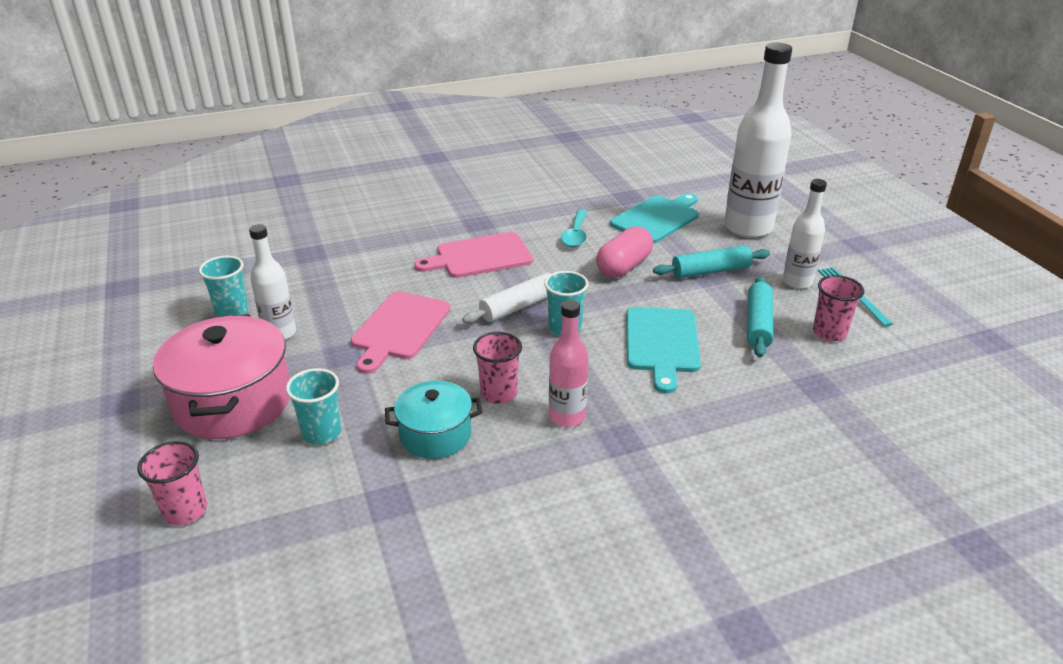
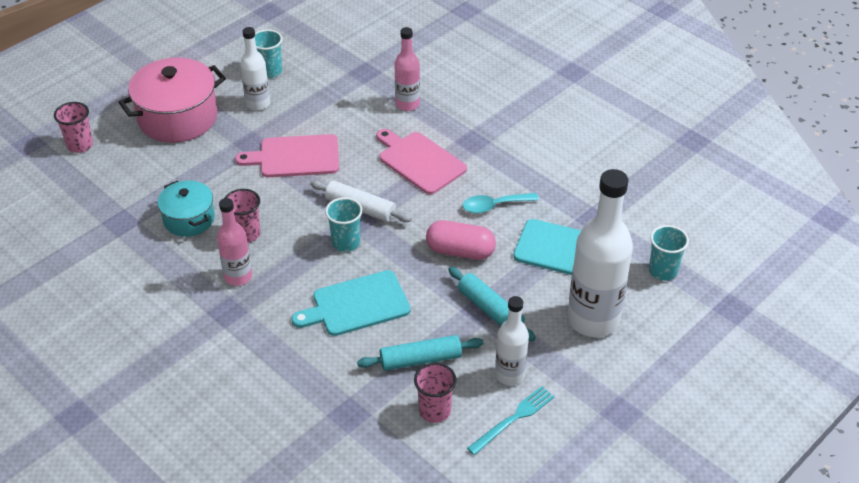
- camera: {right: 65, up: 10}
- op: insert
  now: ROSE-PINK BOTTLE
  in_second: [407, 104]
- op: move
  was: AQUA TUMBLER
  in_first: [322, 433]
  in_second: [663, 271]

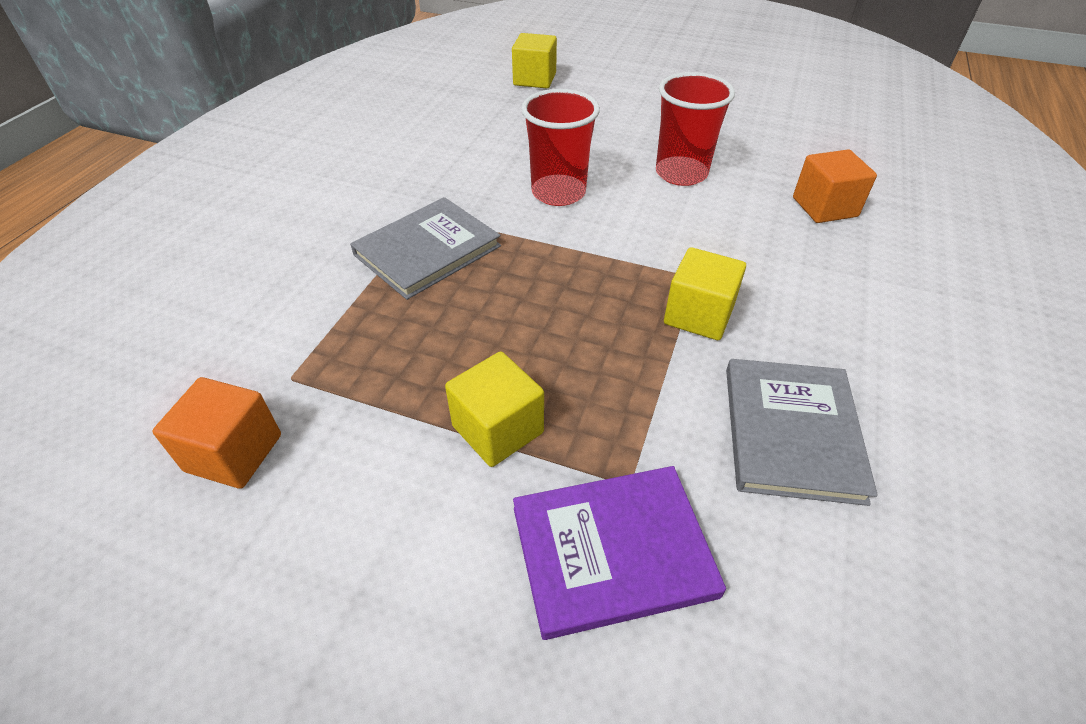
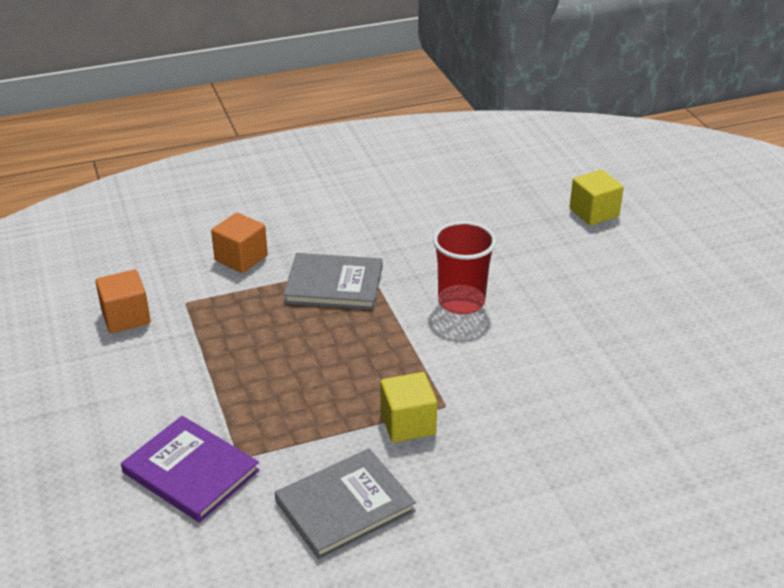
- camera: {right: 50, up: -10}
- op: delete
  was: BRIGHT YELLOW BLOCK
  in_first: [498, 429]
- op: delete
  was: RED TUMBLER
  in_first: [681, 173]
- op: move
  was: ORANGE-COLOURED BLOCK
  in_first: [824, 207]
  in_second: [241, 258]

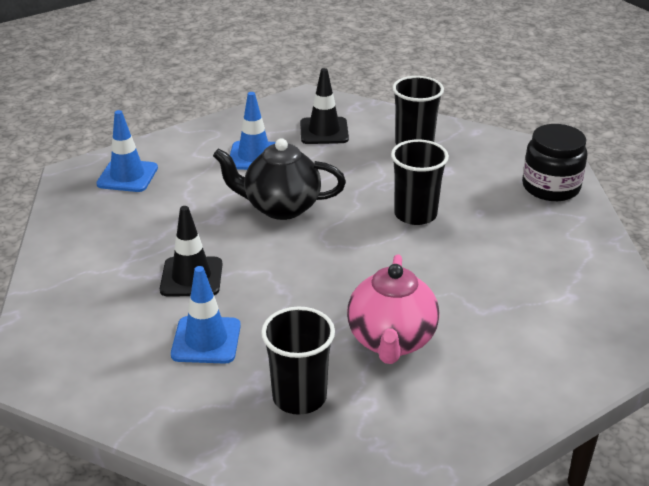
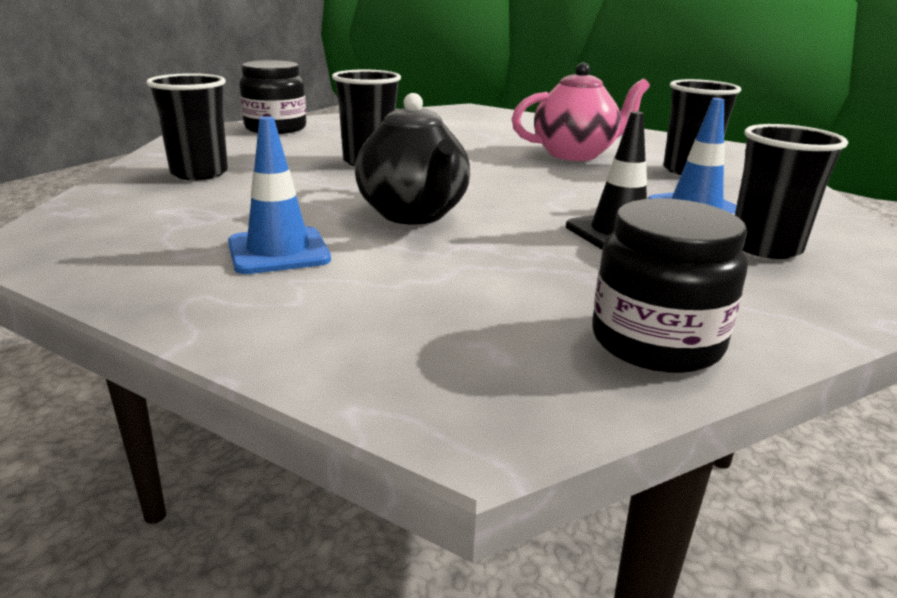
- camera: {right: -115, up: -10}
- op: delete
  was: ROYAL BLUE ROAD CONE
  in_first: [127, 176]
- op: delete
  was: BLACK ROAD CONE
  in_first: [324, 131]
- op: insert
  now: BLACK JAR
  in_second: [656, 342]
- op: insert
  now: BLACK TUMBLER
  in_second: [765, 247]

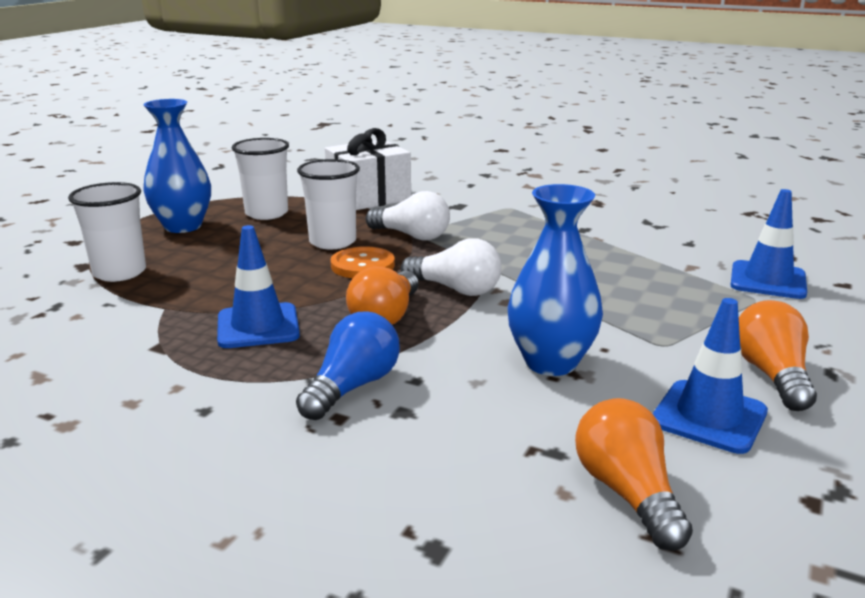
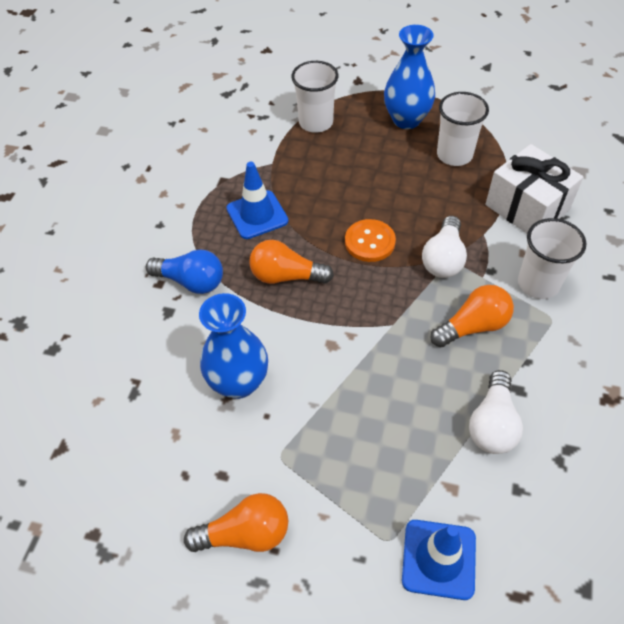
- camera: {right: 80, up: 30}
- op: delete
  was: ROYAL BLUE ROAD CONE
  in_first: [709, 417]
- op: move
  was: PURE WHITE TUMBLER
  in_first: [332, 242]
  in_second: [538, 283]
- op: move
  was: PURE WHITE LIGHTBULB
  in_first: [455, 289]
  in_second: [492, 424]
- op: move
  was: ORANGE-COLOURED LIGHTBULB
  in_first: [627, 493]
  in_second: [473, 326]

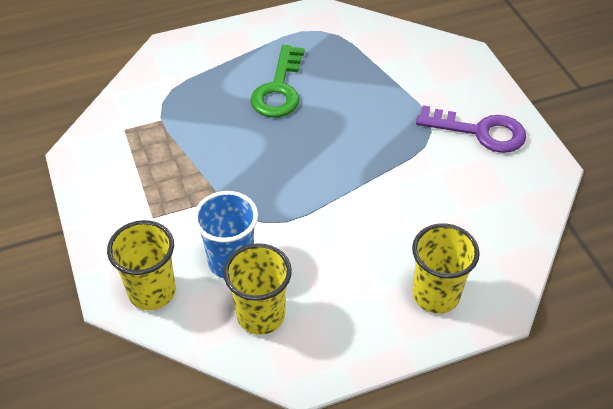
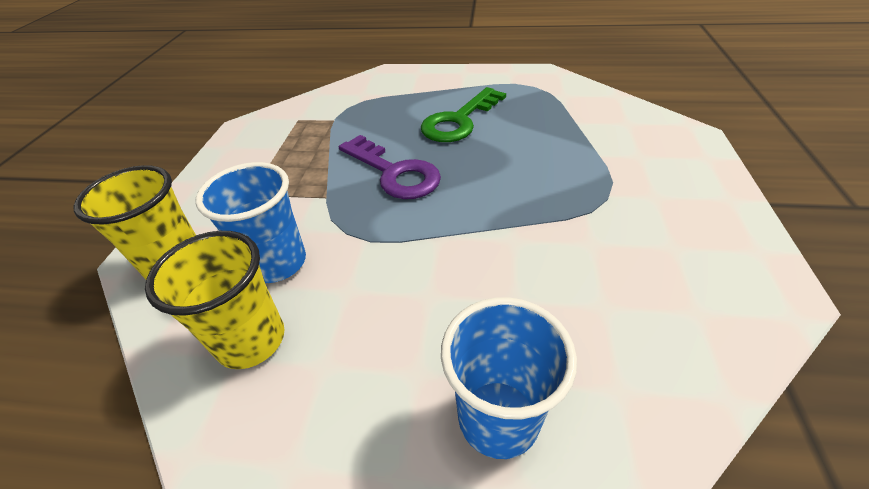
- camera: {right: 30, up: -5}
- op: move
  was: PURPLE LATCHKEY
  in_first: [480, 132]
  in_second: [394, 173]
- op: recolor
  was: BRIGHT YELLOW TUMBLER
  now: ROYAL BLUE TUMBLER
  in_first: [436, 295]
  in_second: [498, 418]

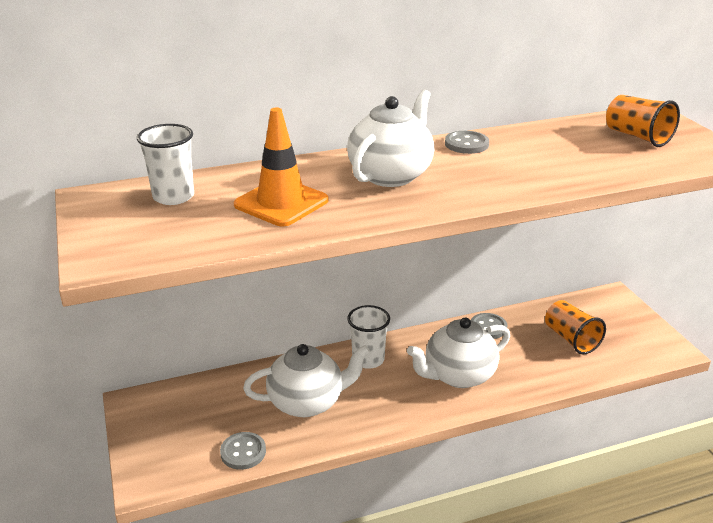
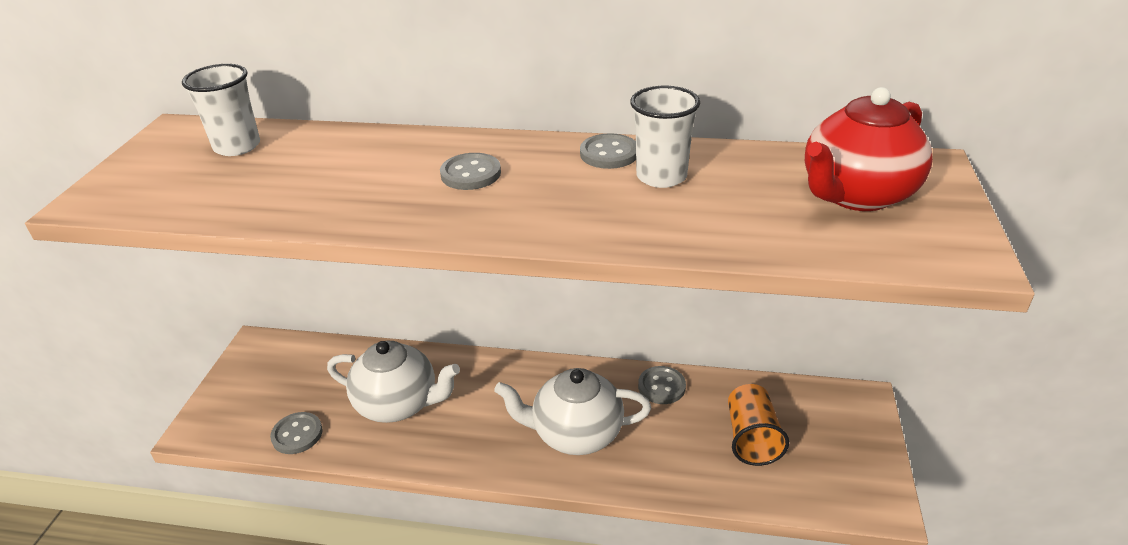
- camera: {right: 30, up: 5}
- op: delete
  was: ORANGE-COLOURED ROAD CONE
  in_first: [281, 203]
- op: move
  was: PURE WHITE TUMBLER
  in_first: [368, 359]
  in_second: [661, 176]
- op: replace
  was: PURE WHITE TEA POT
  now: GRAY SHIRT BUTTON
  in_first: [391, 175]
  in_second: [471, 174]
- op: replace
  was: ORANGE-COLOURED TUMBLER
  now: RED TEA POT
  in_first: [637, 137]
  in_second: [856, 195]

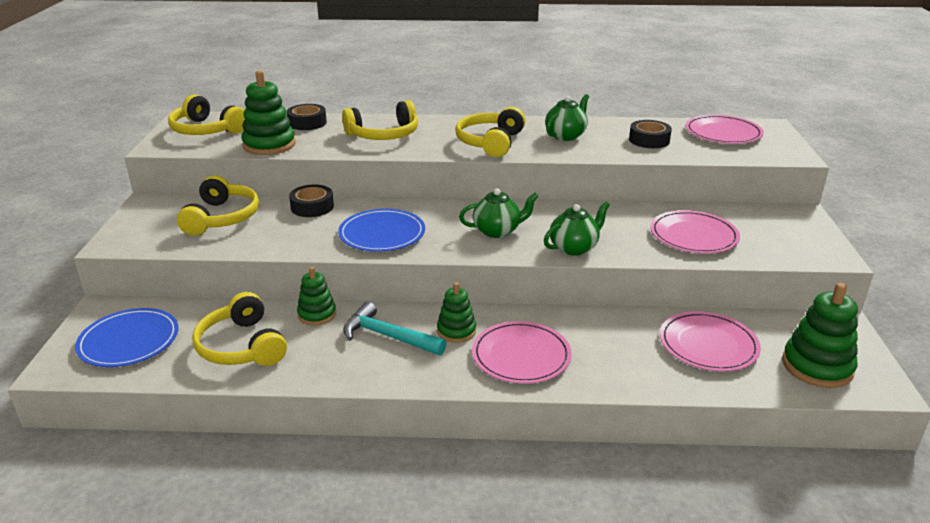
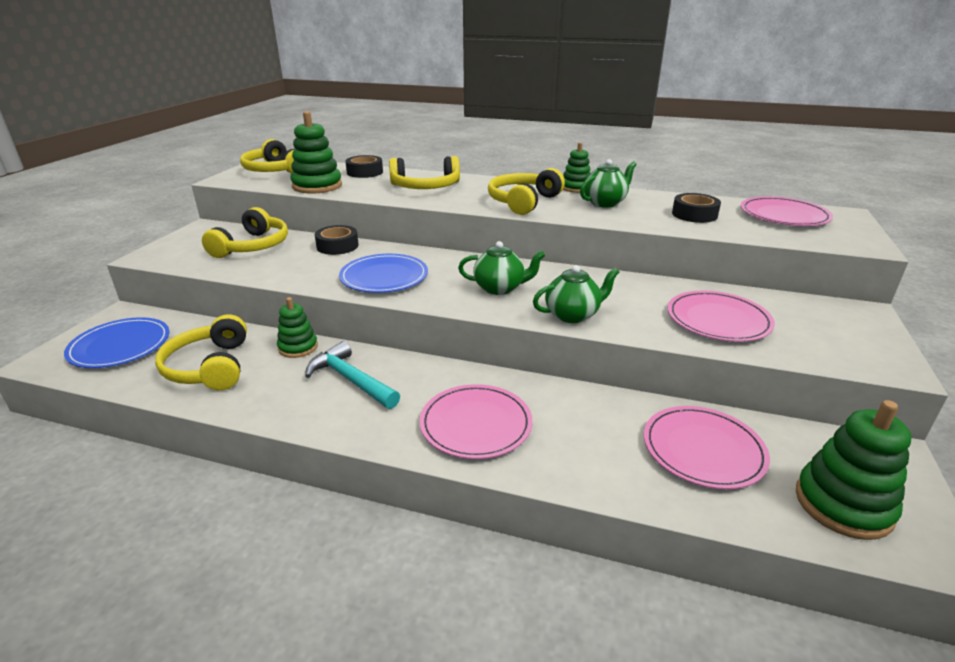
- camera: {right: 15, up: 0}
- op: move
  was: LEAF-GREEN STACKING RINGS
  in_first: [456, 331]
  in_second: [576, 188]

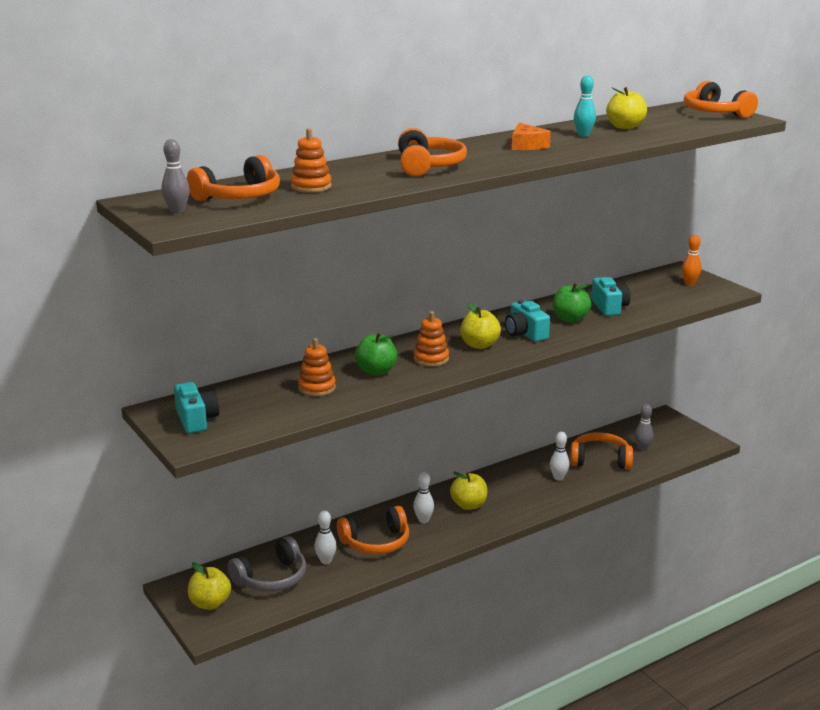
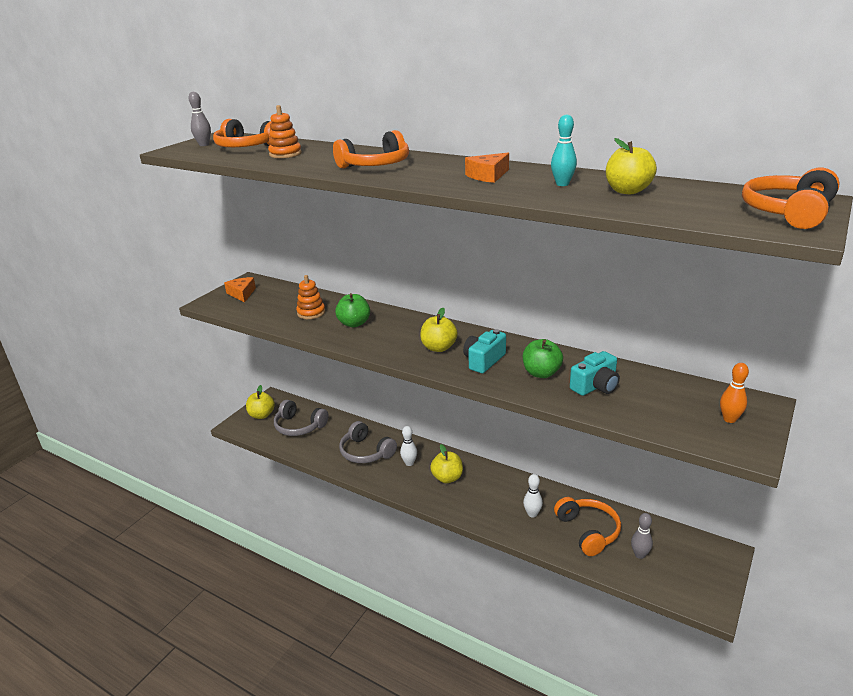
- camera: {right: 65, up: 5}
- op: delete
  was: PURE WHITE SKITTLE
  in_first: [326, 561]
- op: delete
  was: ORANGE-COLOURED STACKING RINGS
  in_first: [431, 359]
- op: replace
  was: AQUA PHOTO CAMERA
  now: ORANGE-COLOURED CHEESE WEDGE
  in_first: [196, 420]
  in_second: [242, 294]
- op: recolor
  was: ORANGE-COLOURED HEADPHONES
  now: GRAY HEADPHONES
  in_first: [376, 542]
  in_second: [366, 452]

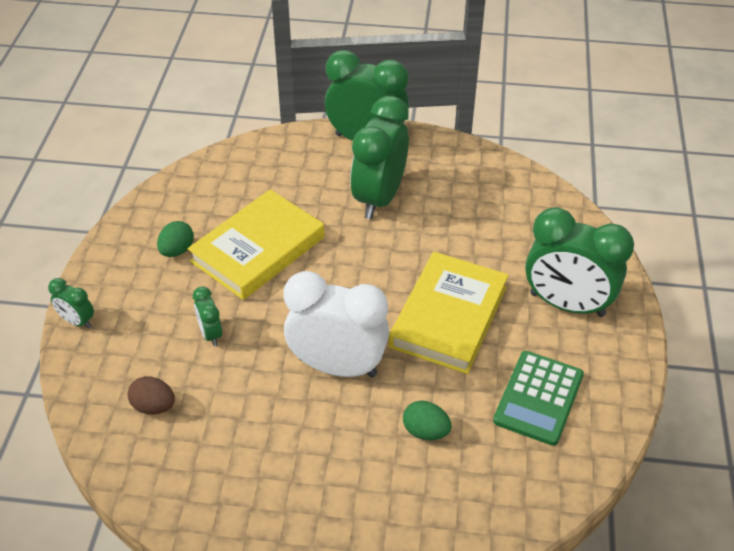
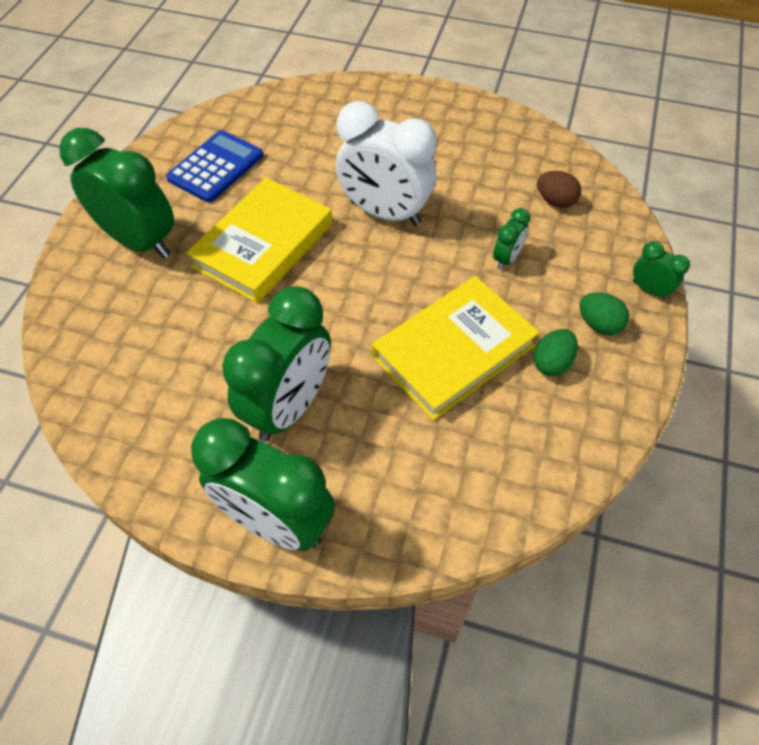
- camera: {right: -170, up: 10}
- op: move
  was: LEAF-GREEN TOY EGG
  in_first: [425, 431]
  in_second: [598, 324]
- op: recolor
  was: LEAF-GREEN CALCULATOR
  now: ROYAL BLUE CALCULATOR
  in_first: [538, 398]
  in_second: [215, 167]
- op: rotate
  was: LEAF-GREEN CLOCK
  in_first: [211, 334]
  in_second: [506, 259]
  clockwise: 45

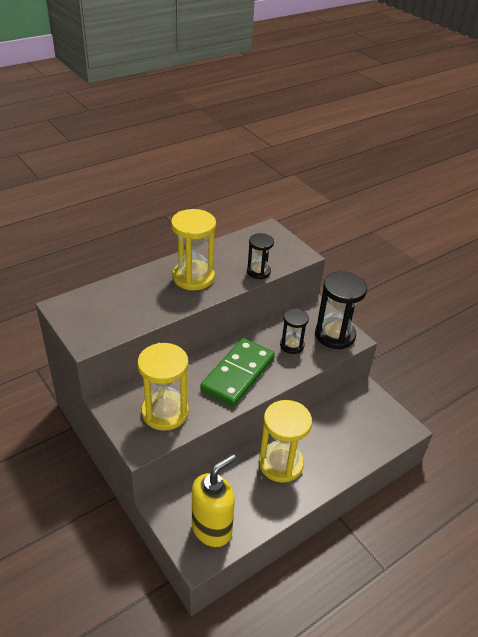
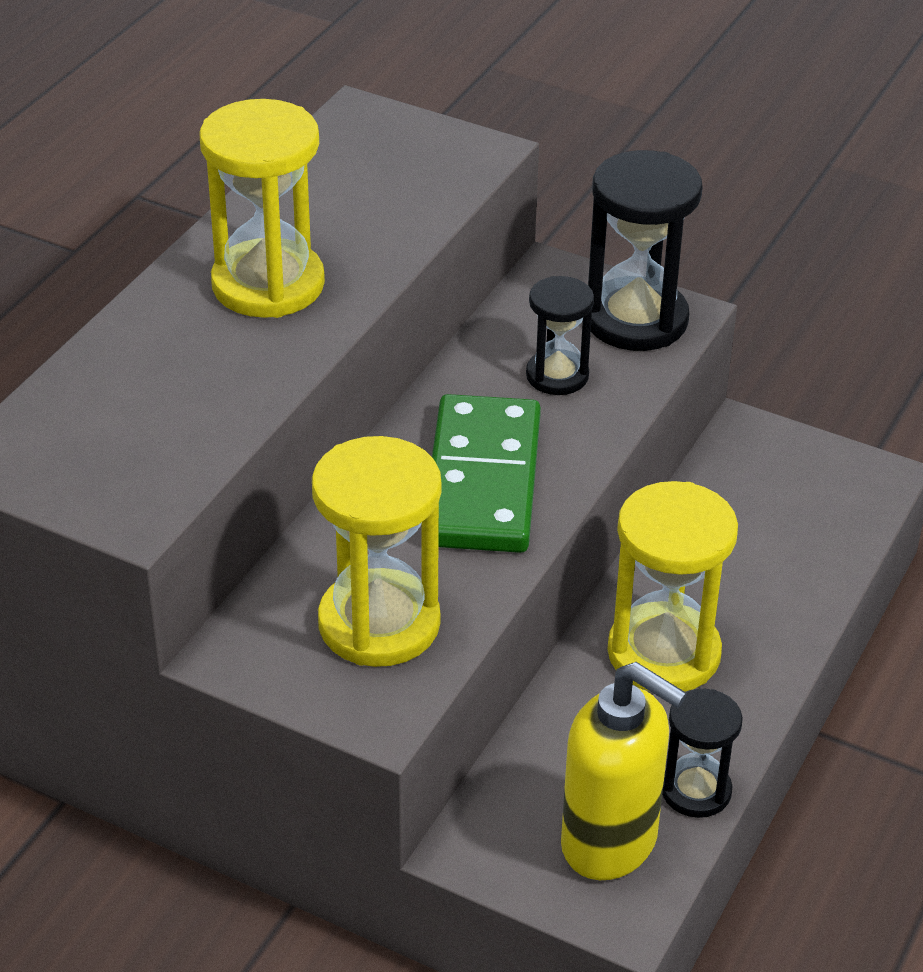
- camera: {right: -25, up: 0}
- op: move
  was: BLACK SAND TIMER
  in_first: [258, 272]
  in_second: [696, 791]
- op: rotate
  was: BRIGHT YELLOW PUMP BOTTLE
  in_first: [212, 529]
  in_second: [610, 843]
  clockwise: 105

